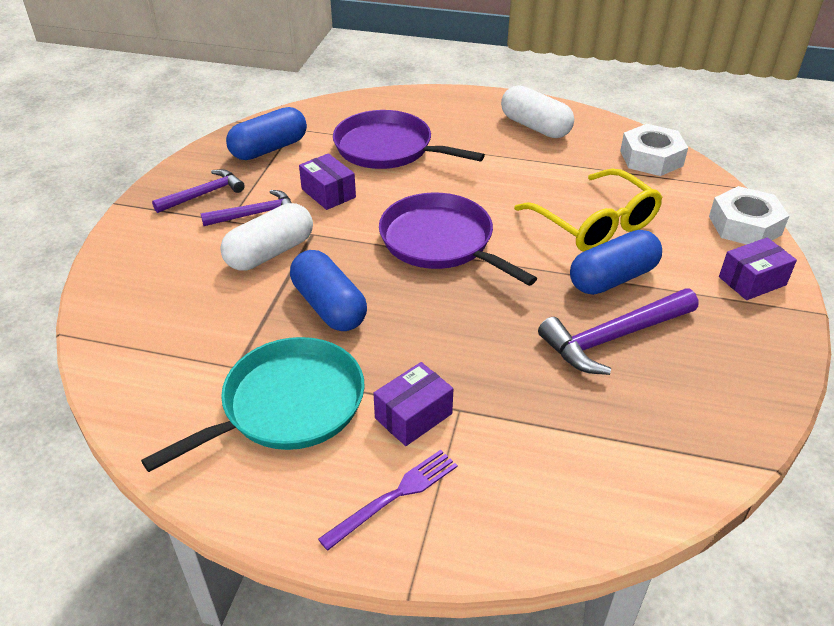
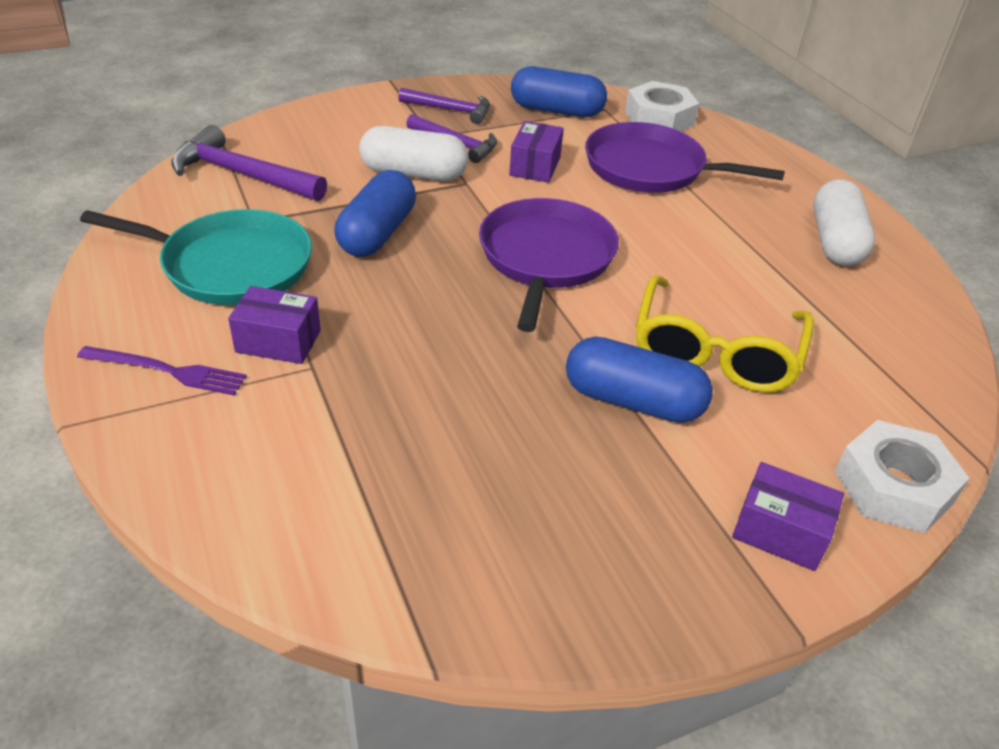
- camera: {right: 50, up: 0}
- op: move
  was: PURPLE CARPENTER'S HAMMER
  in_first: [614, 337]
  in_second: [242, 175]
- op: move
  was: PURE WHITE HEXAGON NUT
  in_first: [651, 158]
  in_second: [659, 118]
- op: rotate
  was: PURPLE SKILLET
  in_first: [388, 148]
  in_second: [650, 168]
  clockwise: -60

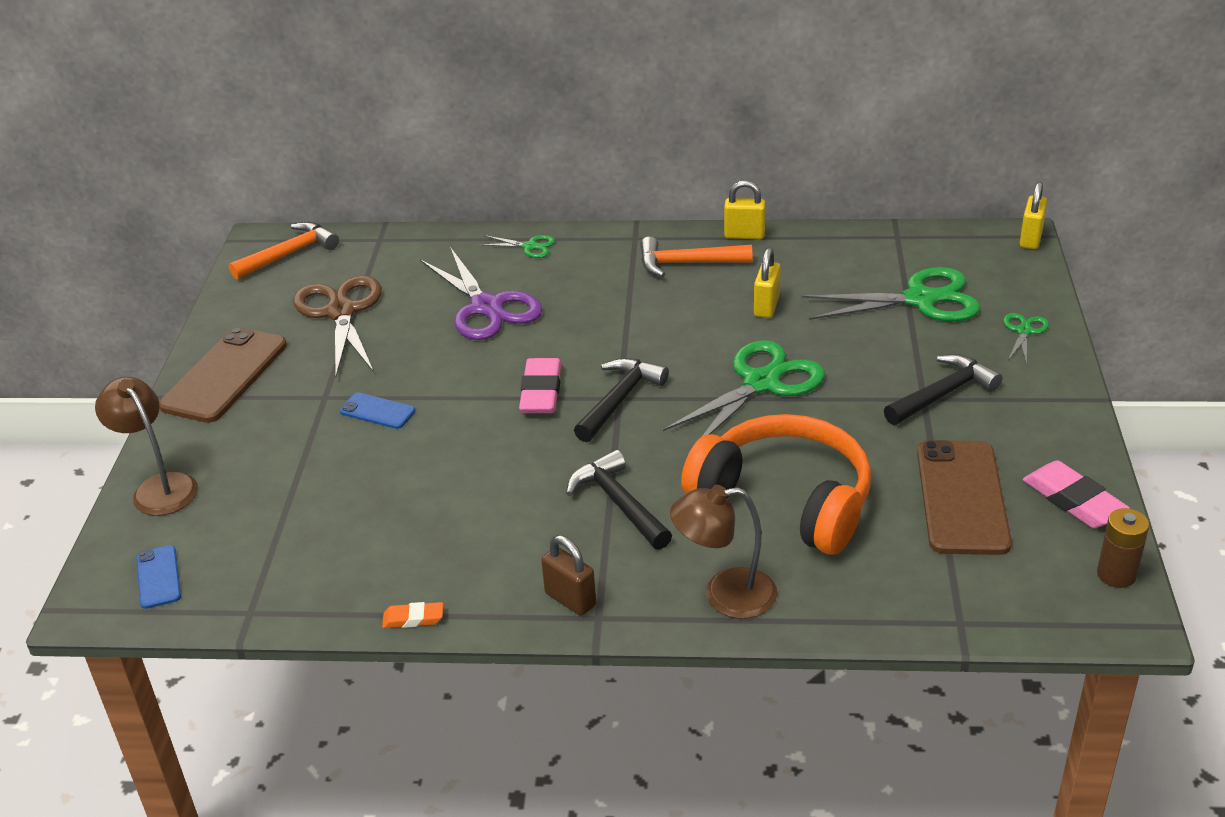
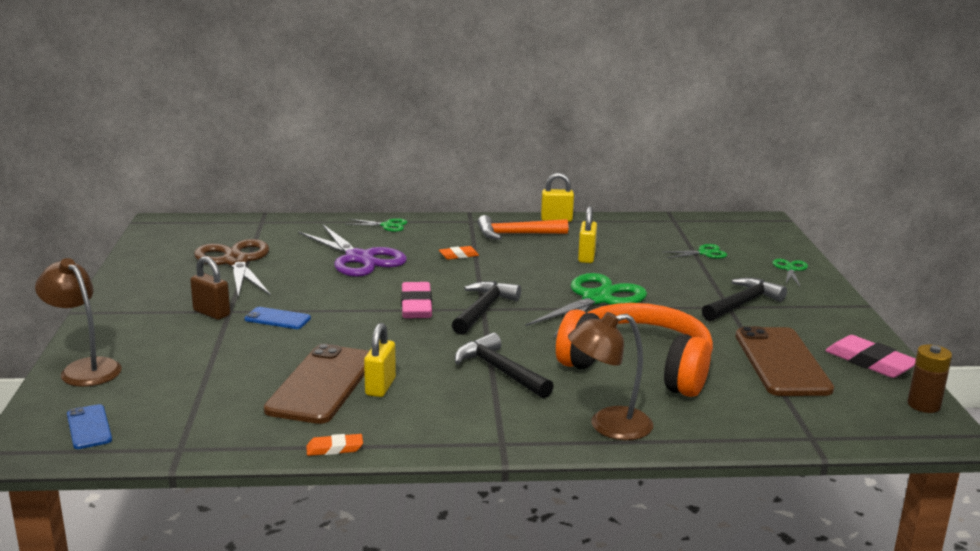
- camera: {right: -10, up: -15}
- op: delete
  was: ORANGE-COLOURED CARPENTER'S HAMMER
  in_first: [289, 254]
- op: insert
  now: ORANGE-COLOURED ERASER
  in_second: [458, 255]
- op: move
  was: DARK BROWN SMARTPHONE
  in_first: [224, 375]
  in_second: [321, 384]
- op: move
  was: DARK BROWN SMALL LOCK
  in_first: [570, 599]
  in_second: [211, 313]
- op: move
  was: BRIGHT YELLOW SMALL LOCK
  in_first: [1030, 239]
  in_second: [380, 387]
- op: resize
  was: LEAF-GREEN PAIR OF SCISSORS
  in_first: [920, 299]
  in_second: [704, 253]
  ratio: 0.47

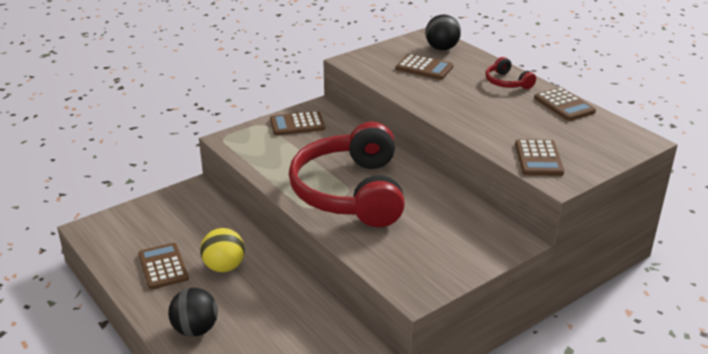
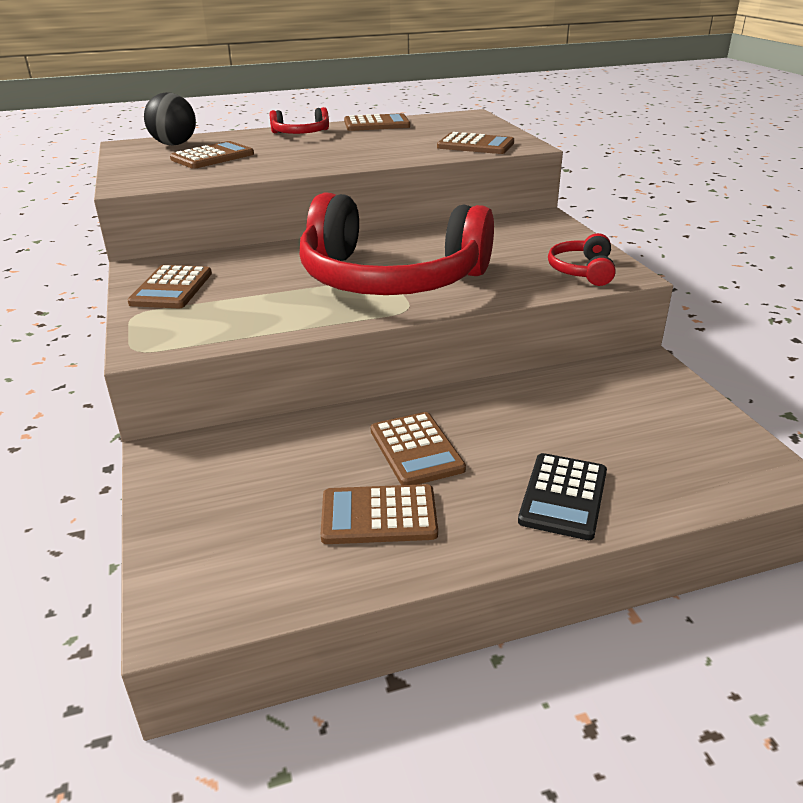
- camera: {right: -70, up: 0}
- op: insert
  now: RED HEADPHONES
  in_second: [582, 271]
- op: replace
  was: BLACK SPHERE
  now: BLACK CALCULATOR
  in_first: [195, 329]
  in_second: [563, 496]
- op: replace
  was: BRIGHT YELLOW SPHERE
  now: DARK BROWN CALCULATOR
  in_first: [224, 267]
  in_second: [416, 450]

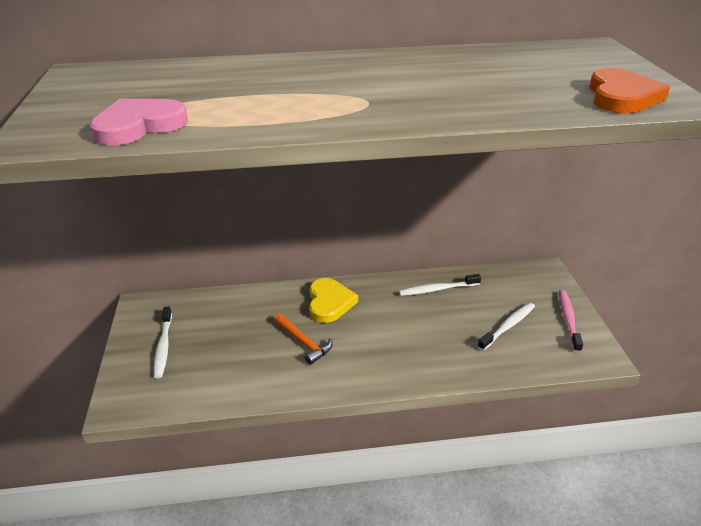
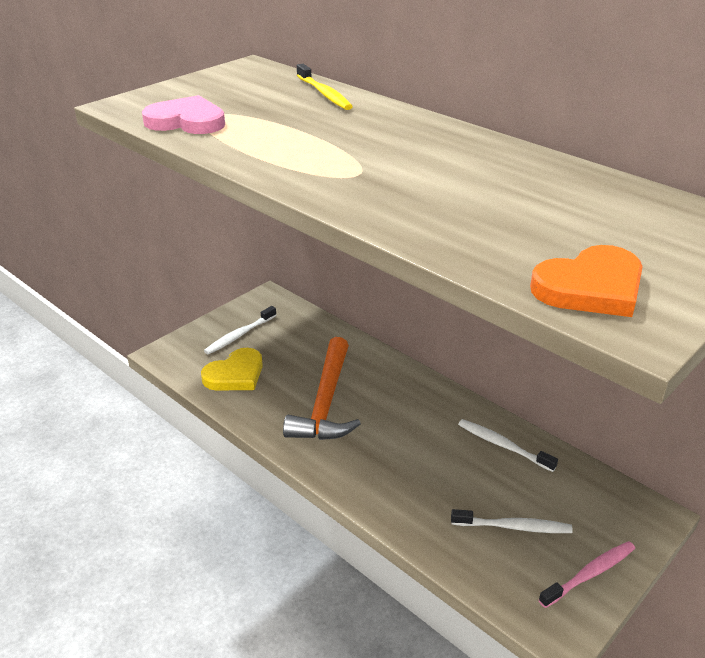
- camera: {right: 50, up: 0}
- op: insert
  now: BRIGHT YELLOW TOOTHBRUSH
  in_second: [324, 94]
- op: move
  was: BRIGHT YELLOW LOVE HEART
  in_first: [329, 303]
  in_second: [235, 374]
- op: resize
  was: ORANGE-COLOURED CARPENTER'S HAMMER
  in_first: [304, 342]
  in_second: [326, 402]
  ratio: 1.82

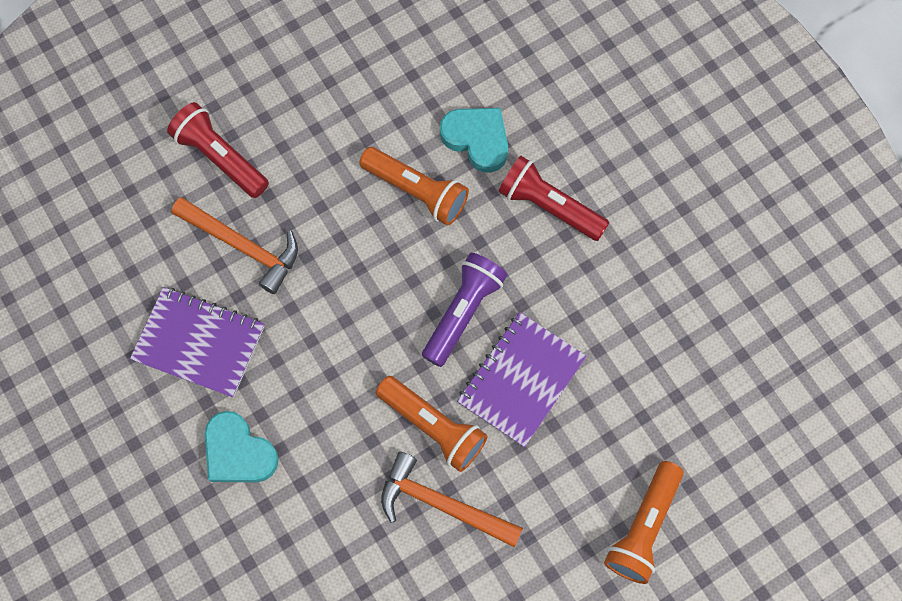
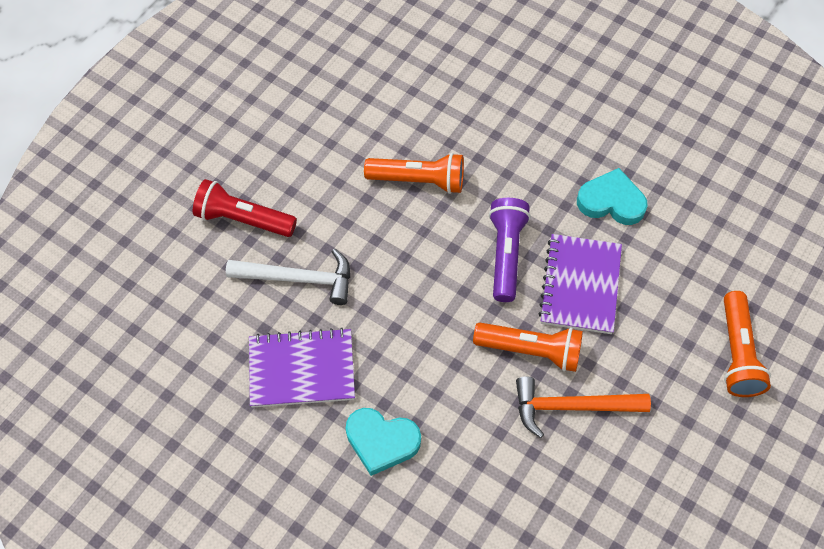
- camera: {right: -25, up: -10}
- op: delete
  was: RED POCKET TORCH
  in_first: [549, 206]
- op: move
  was: AQUA LOVE HEART
  in_first: [477, 139]
  in_second: [611, 201]
- op: recolor
  was: ORANGE-COLOURED CARPENTER'S HAMMER
  now: PURE WHITE CARPENTER'S HAMMER
  in_first: [243, 246]
  in_second: [298, 279]

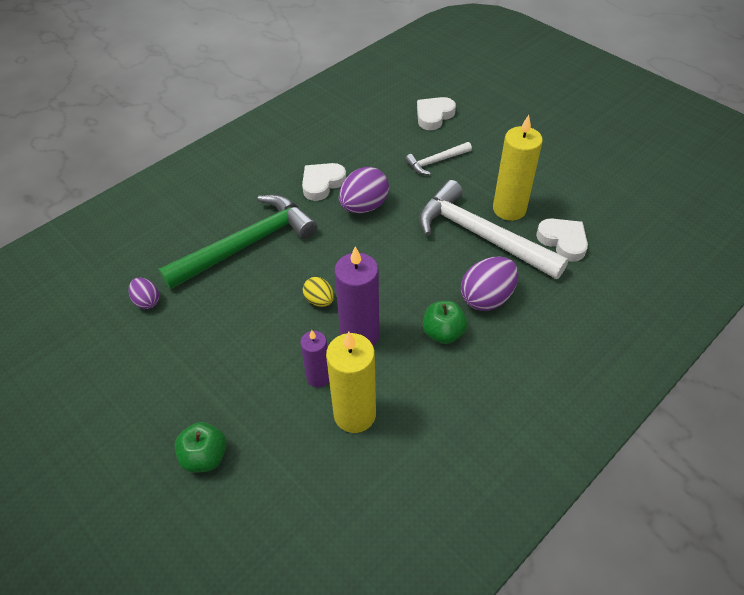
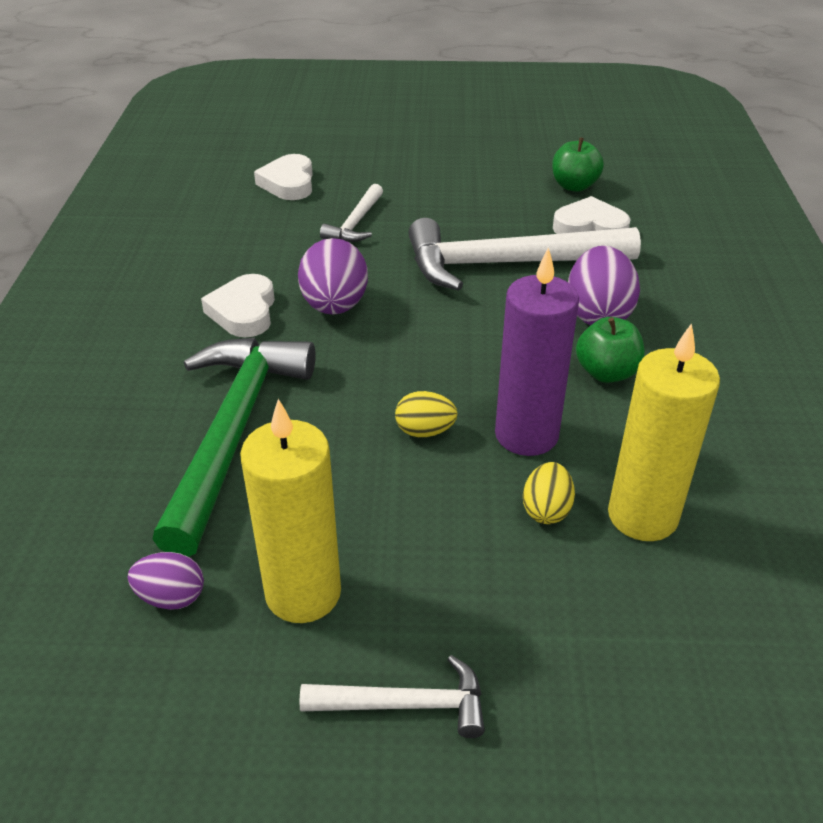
- camera: {right: -45, up: -10}
- op: insert
  now: PURE WHITE CARPENTER'S HAMMER
  in_second: [405, 705]
- op: move
  was: LEAF-GREEN TOY APPLE
  in_first: [205, 457]
  in_second: [574, 186]
- op: move
  was: BRIGHT YELLOW PILLAR CANDLE
  in_first: [509, 209]
  in_second: [303, 593]
- op: replace
  was: PURPLE PILLAR CANDLE
  now: BRIGHT YELLOW TOY EGG
  in_first: [318, 377]
  in_second: [546, 510]

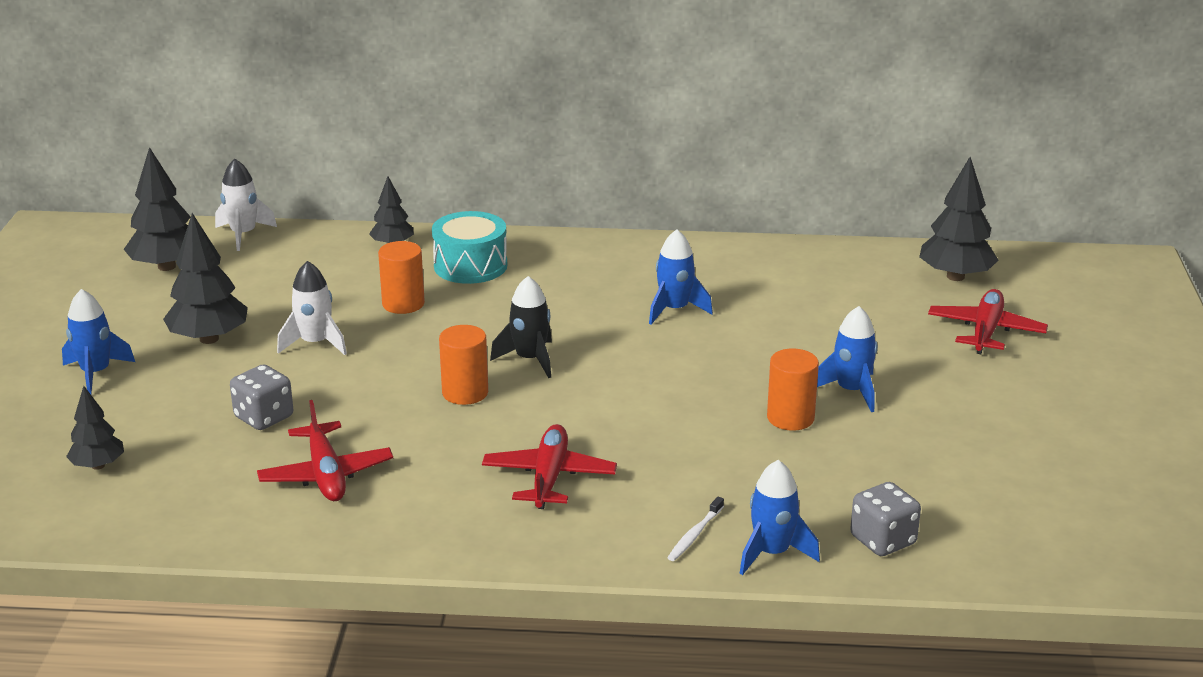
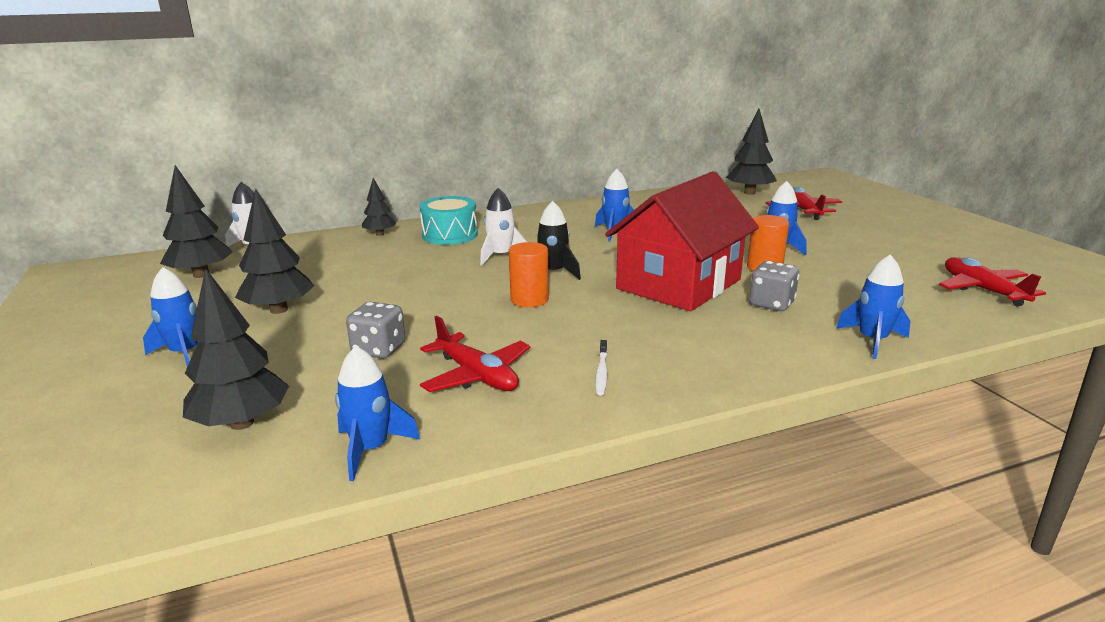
- camera: {right: -25, up: -5}
- op: delete
  was: ORANGE-COLOURED SOLID CYLINDER
  in_first: [403, 304]
- op: insert
  now: ROYAL BLUE SPACESHIP
  in_second: [370, 449]
- op: insert
  now: RED HOUSE
  in_second: [678, 284]
- op: move
  was: PURE WHITE SPACESHIP
  in_first: [315, 343]
  in_second: [501, 256]
- op: move
  was: RED TOY PLANE
  in_first: [549, 477]
  in_second: [982, 290]
- op: move
  was: PURE WHITE TOOTHBRUSH
  in_first: [694, 535]
  in_second: [601, 372]
- op: move
  was: GRAY DICE
  in_first: [883, 540]
  in_second: [771, 304]
- op: resize
  was: BLACK FIR TREE
  in_first: [98, 465]
  in_second: [242, 423]
  ratio: 1.67

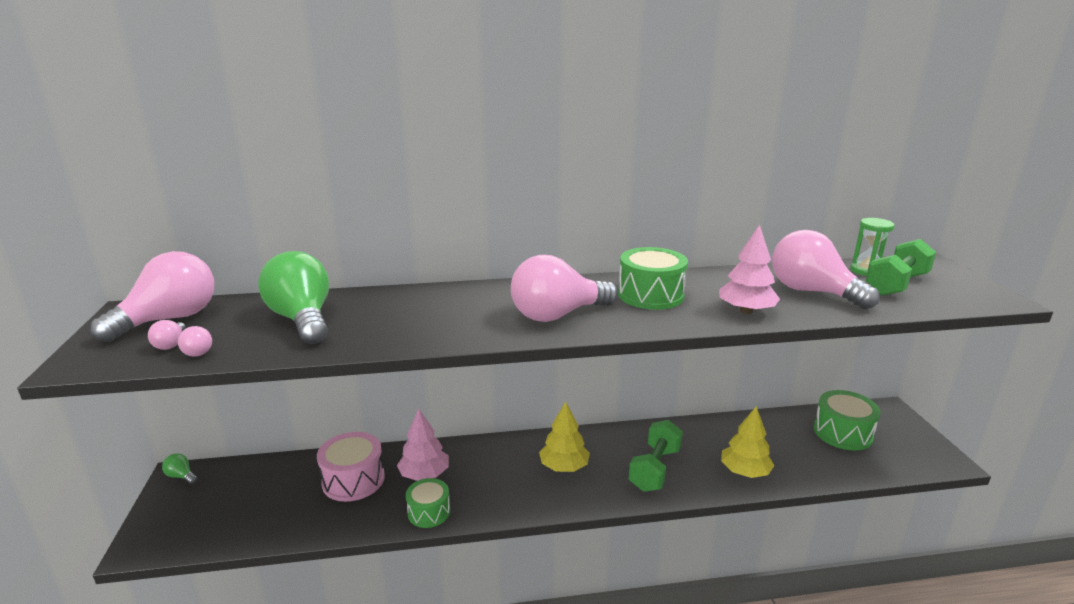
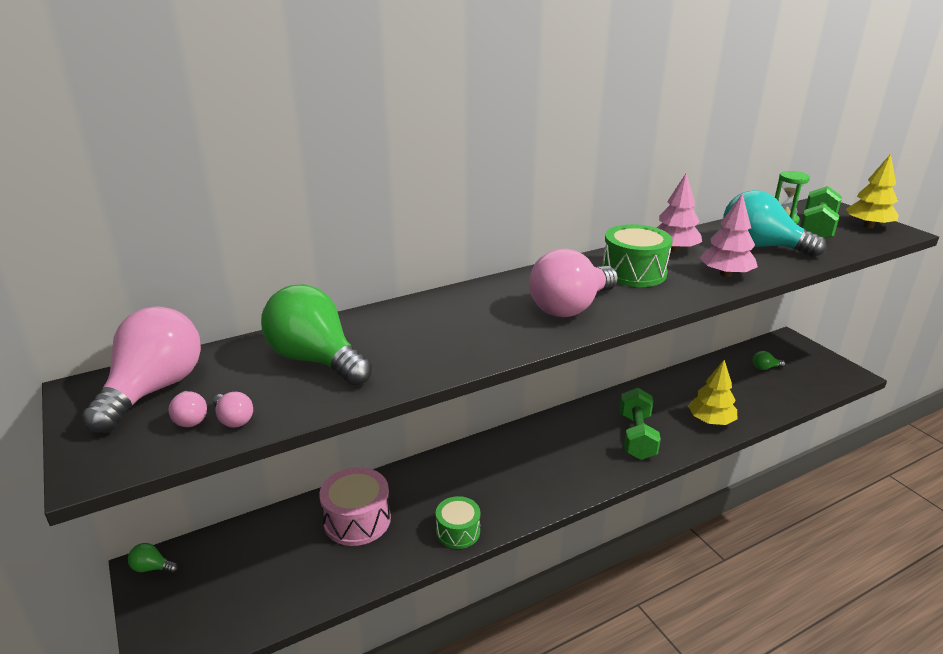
- camera: {right: -20, up: 5}
- op: move
  was: ROSE-PINK FIR TREE
  in_first: [424, 474]
  in_second: [674, 249]
- op: move
  was: BRIGHT YELLOW FIR TREE
  in_first: [564, 467]
  in_second: [868, 226]
- op: replace
  was: LEAF-GREEN TOY DRUM
  now: LEAF-GREEN LIGHTBULB
  in_first: [842, 433]
  in_second: [765, 368]
- op: recolor
  was: ROSE-PINK LIGHTBULB
  now: AQUA LIGHTBULB
  in_first: [812, 292]
  in_second: [760, 247]

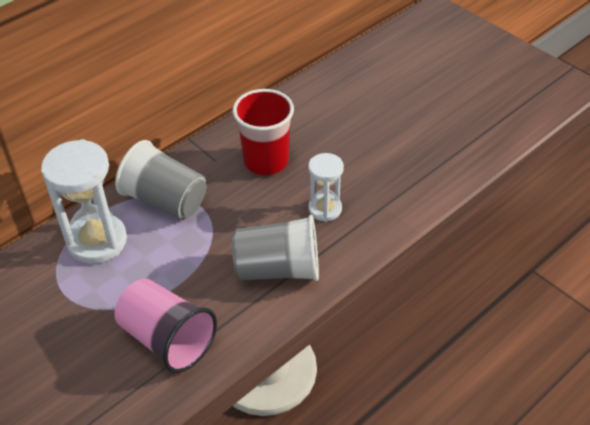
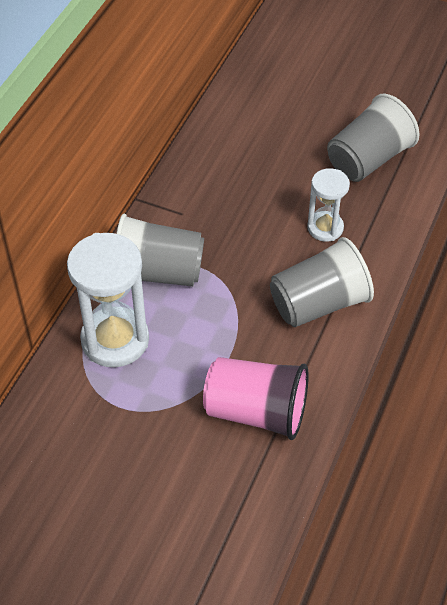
- camera: {right: -25, up: 5}
- op: delete
  was: RED TUMBLER
  in_first: [266, 161]
- op: insert
  now: GRAY TUMBLER
  in_second: [368, 160]

